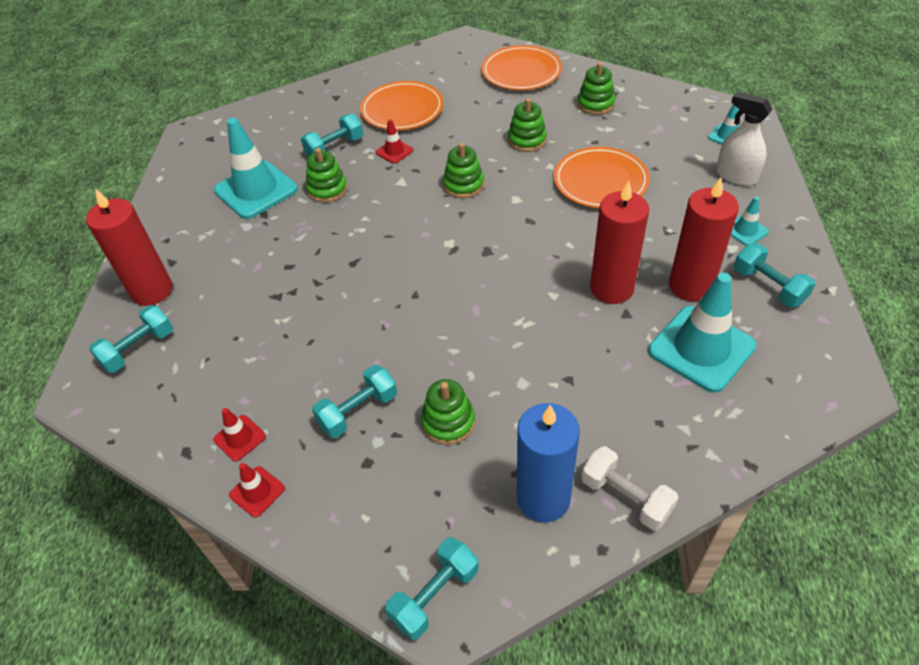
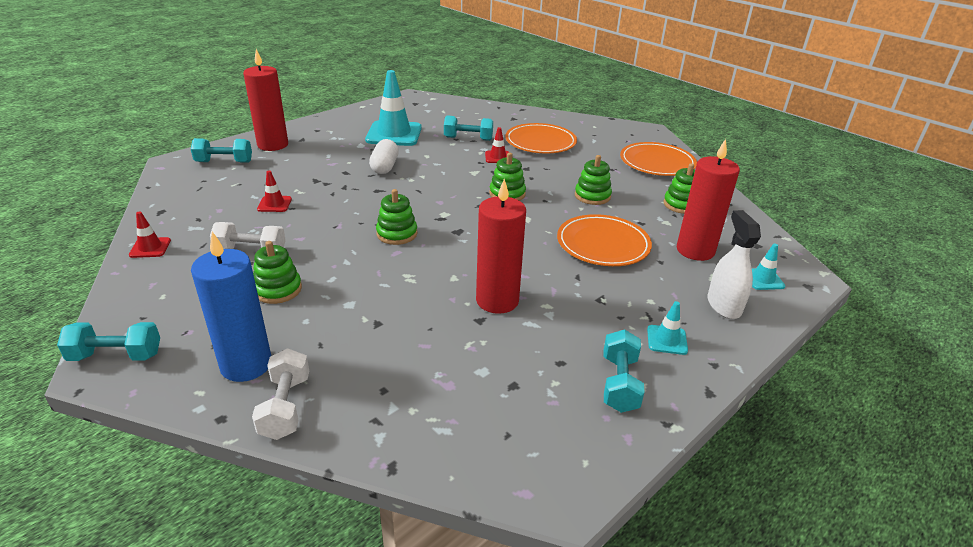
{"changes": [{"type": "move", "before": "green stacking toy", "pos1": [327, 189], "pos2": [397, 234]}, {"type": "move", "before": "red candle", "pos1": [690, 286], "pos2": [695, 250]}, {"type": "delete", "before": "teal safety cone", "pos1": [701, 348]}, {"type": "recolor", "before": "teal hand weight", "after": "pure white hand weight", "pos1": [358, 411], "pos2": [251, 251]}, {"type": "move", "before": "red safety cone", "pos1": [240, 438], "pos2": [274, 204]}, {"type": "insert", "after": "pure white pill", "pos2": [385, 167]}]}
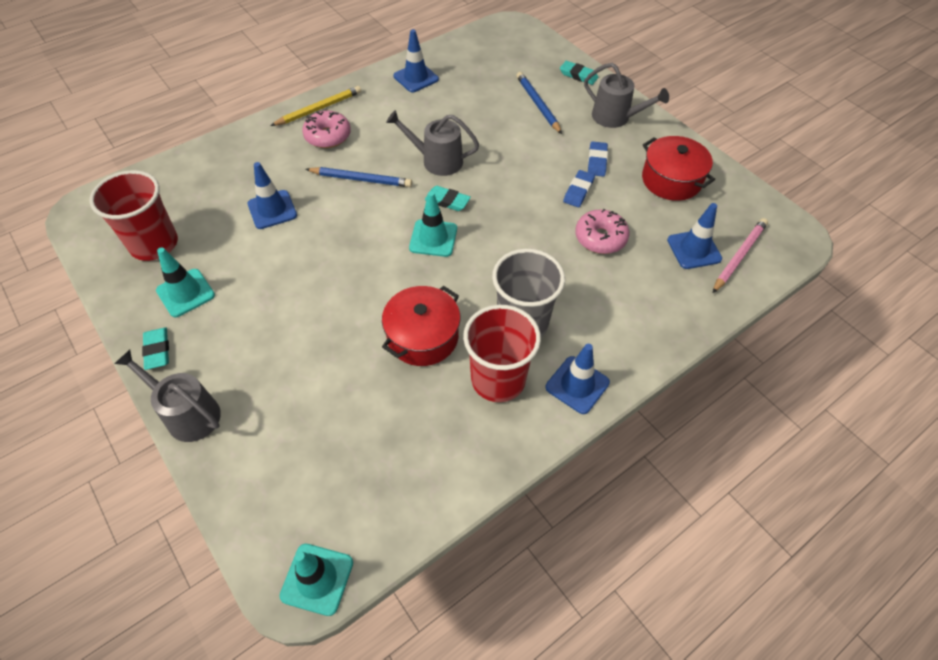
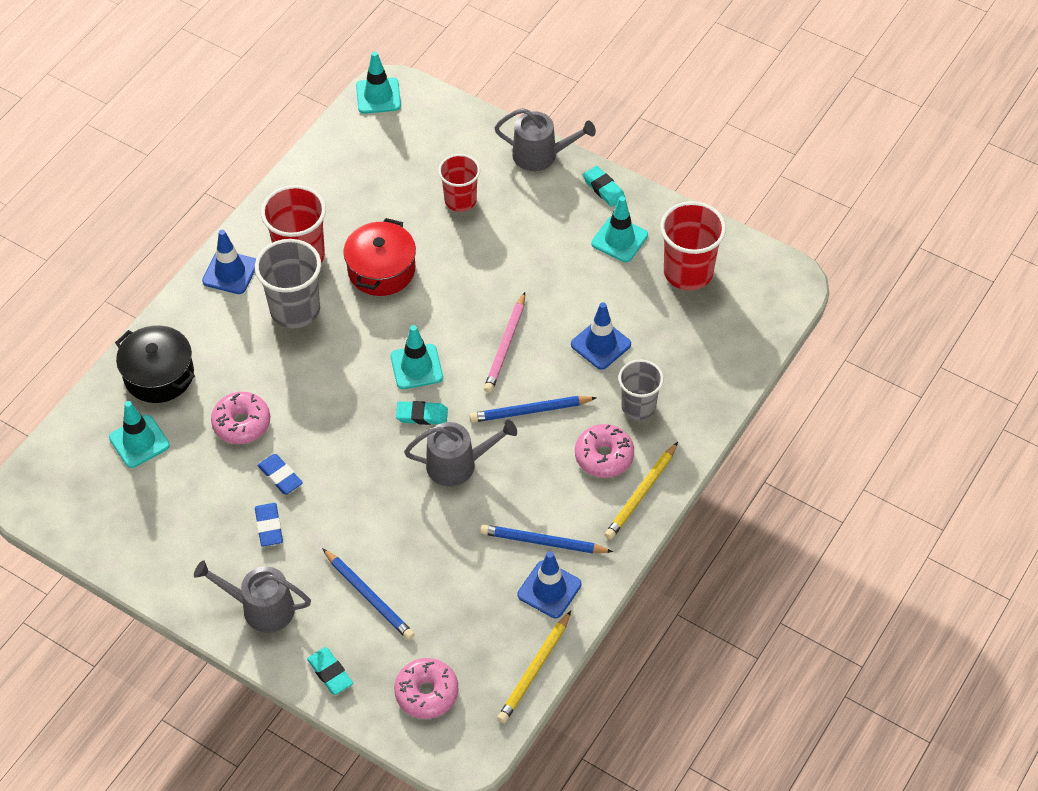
{"changes": [{"type": "rotate", "before": "teal eraser", "pos1": [578, 75], "pos2": [330, 673], "turn": 45}, {"type": "delete", "before": "red cooking pot", "pos1": [671, 180]}, {"type": "rotate", "before": "cobalt eraser", "pos1": [578, 191], "pos2": [280, 476], "turn": -45}, {"type": "recolor", "before": "cobalt safety cone", "after": "teal safety cone", "pos1": [694, 249], "pos2": [139, 441]}, {"type": "move", "before": "pink lead pencil", "pos1": [739, 256], "pos2": [505, 346]}, {"type": "insert", "after": "red tumbler", "pos2": [460, 200]}, {"type": "insert", "after": "black cooking pot", "pos2": [159, 375]}, {"type": "insert", "after": "ash-grey tumbler", "pos2": [638, 406]}, {"type": "insert", "after": "cobalt lead pencil", "pos2": [543, 542]}, {"type": "insert", "after": "yellow lead pencil", "pos2": [534, 670]}, {"type": "insert", "after": "pink glazed donut", "pos2": [426, 693]}]}
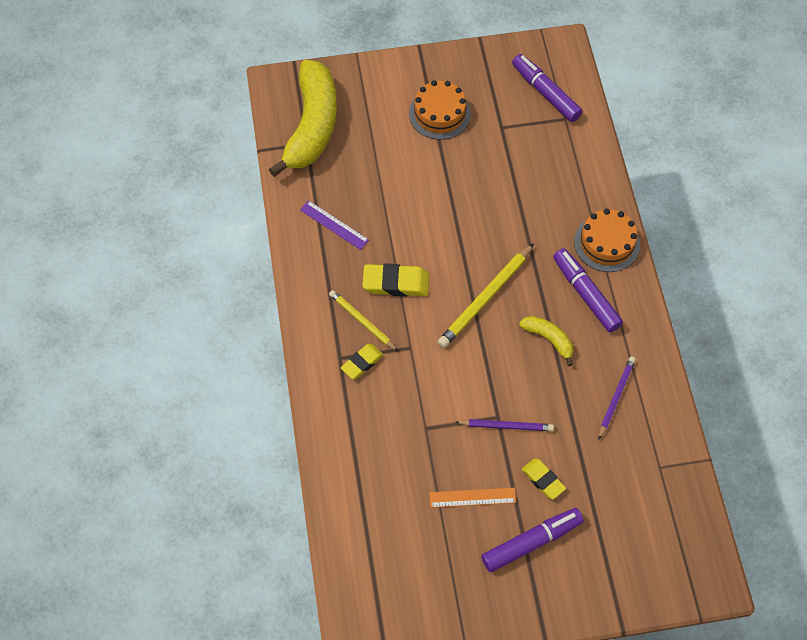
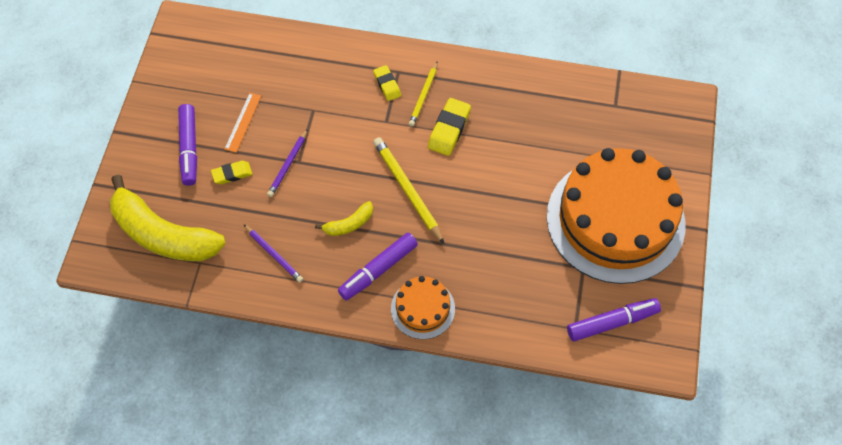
{"changes": [{"type": "move", "before": "yellow toy banana", "pos1": [312, 126], "pos2": [163, 234]}, {"type": "resize", "before": "bright orange cake", "pos1": [439, 114], "pos2": [615, 220], "scale": 2.24}, {"type": "delete", "before": "violet straightedge", "pos1": [334, 225]}, {"type": "rotate", "before": "violet marker", "pos1": [586, 294], "pos2": [378, 270], "turn": 150}, {"type": "rotate", "before": "yellow lead pencil", "pos1": [362, 321], "pos2": [423, 95], "turn": 135}]}
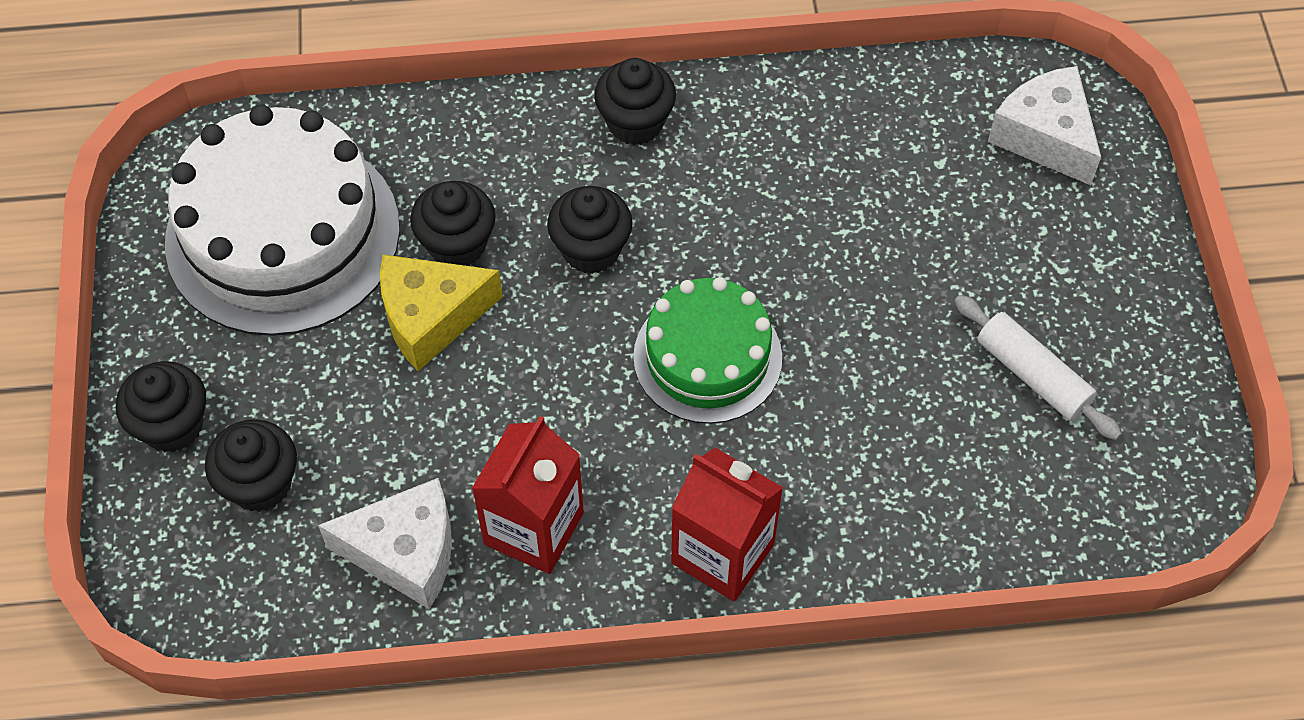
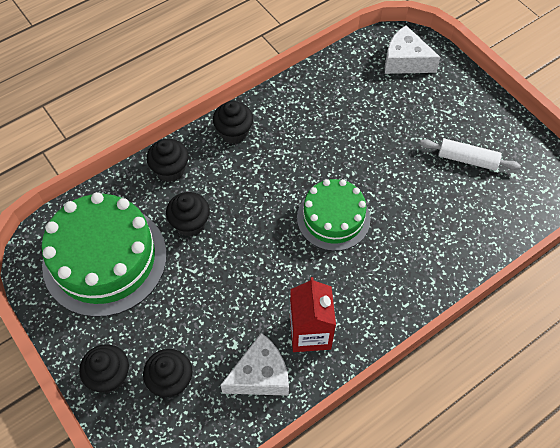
{"changes": [{"type": "recolor", "before": "pure white cake", "after": "green cake", "pos1": [283, 234], "pos2": [105, 259]}, {"type": "move", "before": "black muffin", "pos1": [591, 249], "pos2": [170, 170]}, {"type": "delete", "before": "yellow piece of cheese", "pos1": [431, 318]}, {"type": "delete", "before": "red milk carton", "pos1": [722, 553]}]}
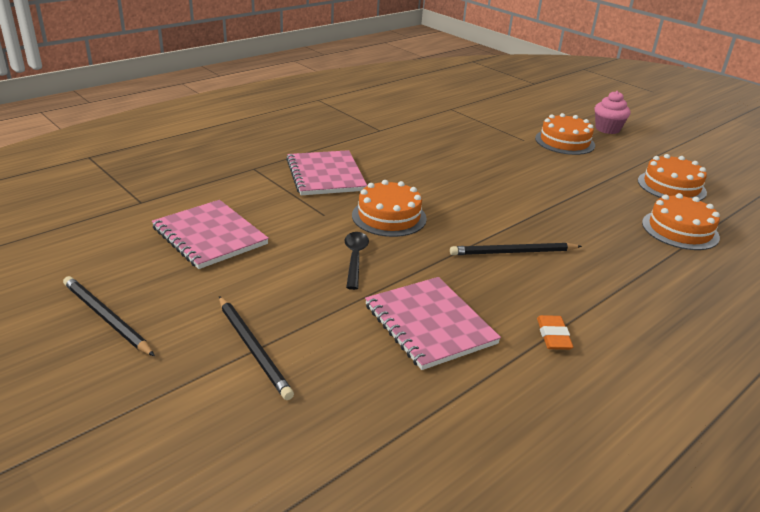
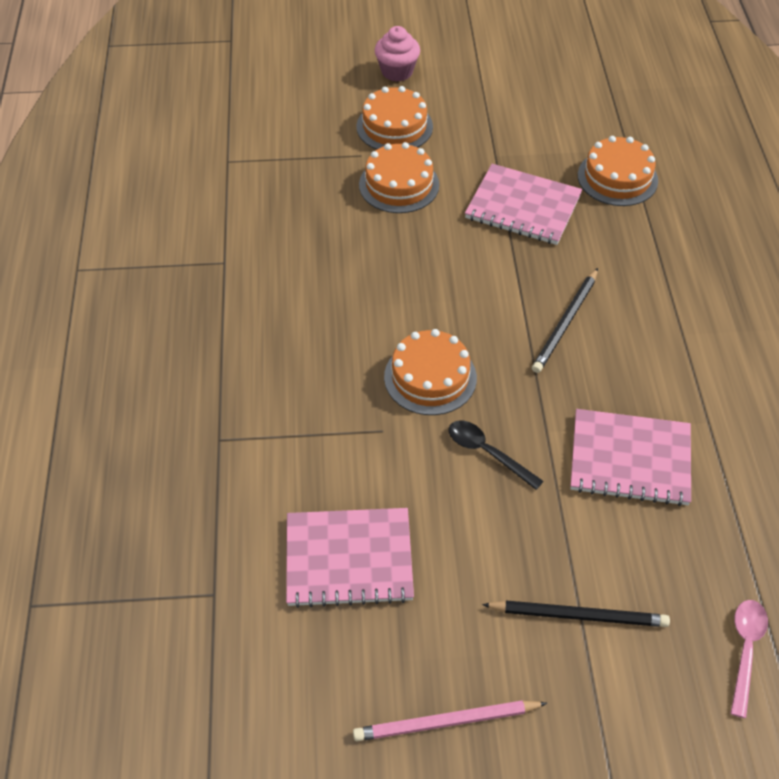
{"changes": [{"type": "move", "before": "pink notebook", "pos1": [325, 175], "pos2": [523, 207]}, {"type": "move", "before": "bright orange cake", "pos1": [671, 186], "pos2": [399, 184]}, {"type": "recolor", "before": "black lead pencil", "after": "pink lead pencil", "pos1": [106, 318], "pos2": [446, 722]}, {"type": "delete", "before": "bright orange eraser", "pos1": [553, 336]}, {"type": "insert", "after": "pink spoon", "pos2": [745, 650]}]}
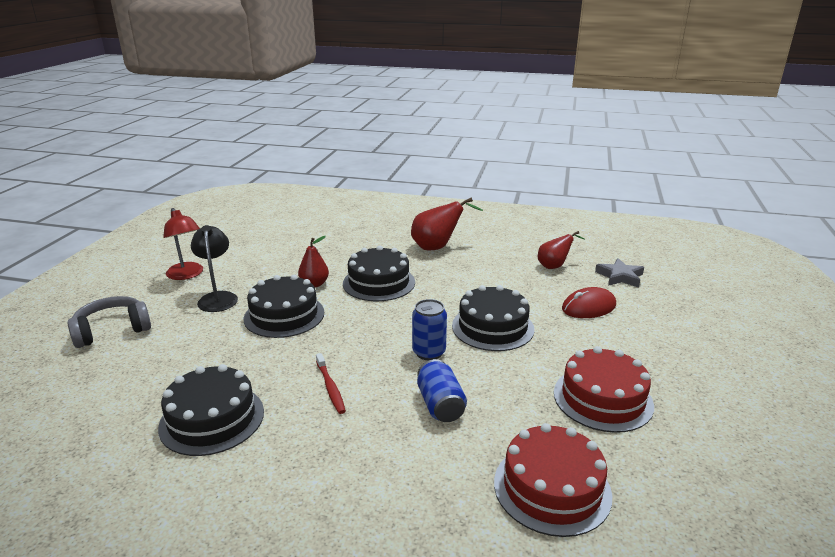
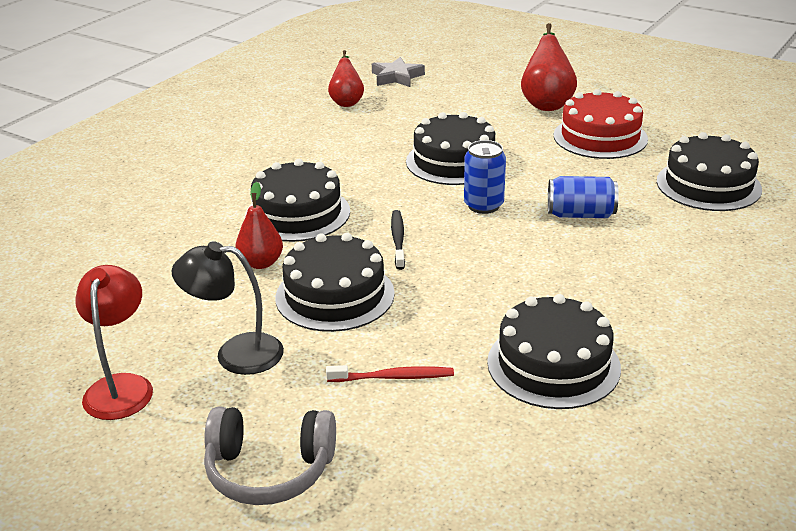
{"changes": [{"type": "move", "before": "red pear fruit", "pos1": [437, 247], "pos2": [547, 103]}, {"type": "rotate", "before": "red lamp", "pos1": [187, 275], "pos2": [121, 386], "turn": -75}, {"type": "delete", "before": "red PC mouse", "pos1": [588, 307]}, {"type": "rotate", "before": "ash-grey headphones", "pos1": [112, 330], "pos2": [269, 470], "turn": -75}, {"type": "move", "before": "red dental brush", "pos1": [330, 387], "pos2": [393, 377]}, {"type": "recolor", "before": "red cake", "after": "black cake", "pos1": [552, 488], "pos2": [708, 185]}, {"type": "insert", "after": "black dental brush", "pos2": [398, 239]}]}
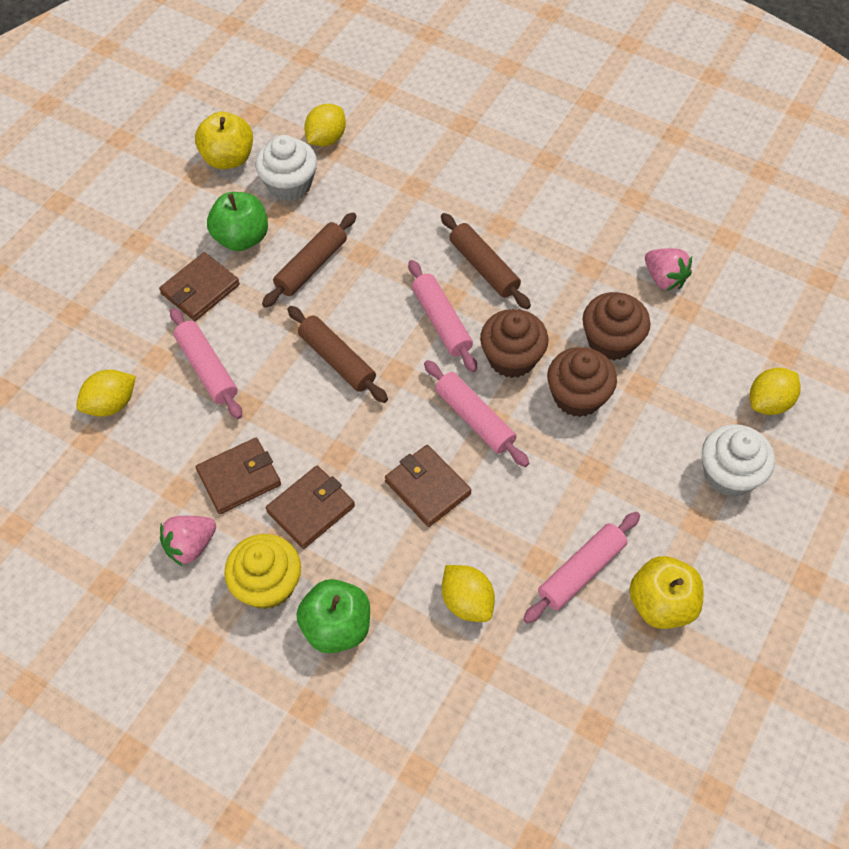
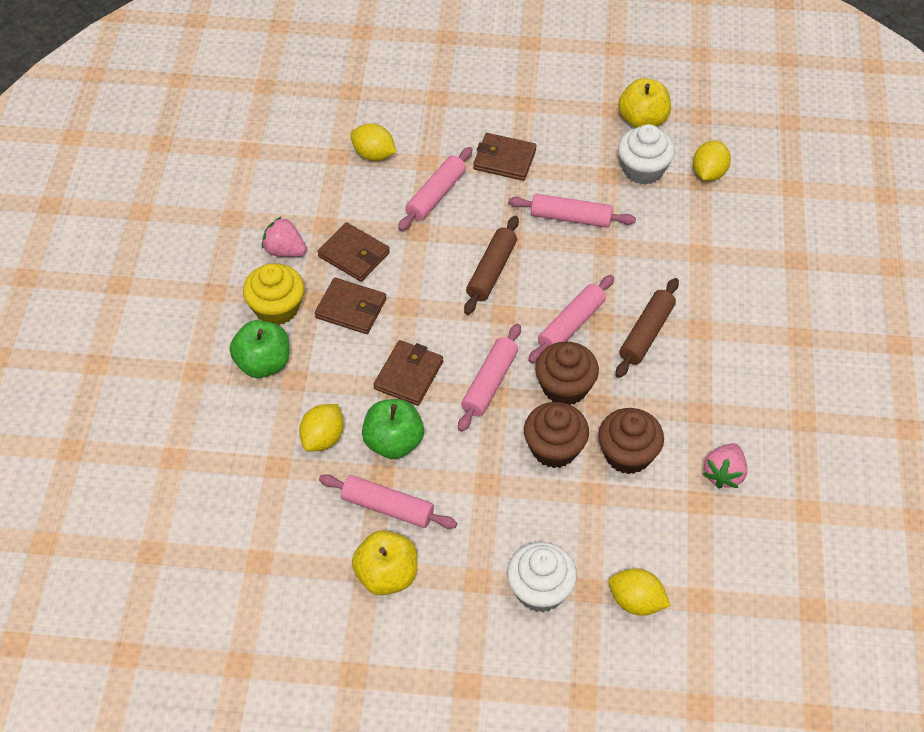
{"changes": [{"type": "rotate", "before": "yellow citrus fruit", "pos1": [326, 139], "pos2": [709, 173], "turn": -75}, {"type": "move", "before": "green apple fruit", "pos1": [241, 238], "pos2": [393, 442]}, {"type": "recolor", "before": "russet dough roller", "after": "pink dough roller", "pos1": [311, 266], "pos2": [571, 217]}]}
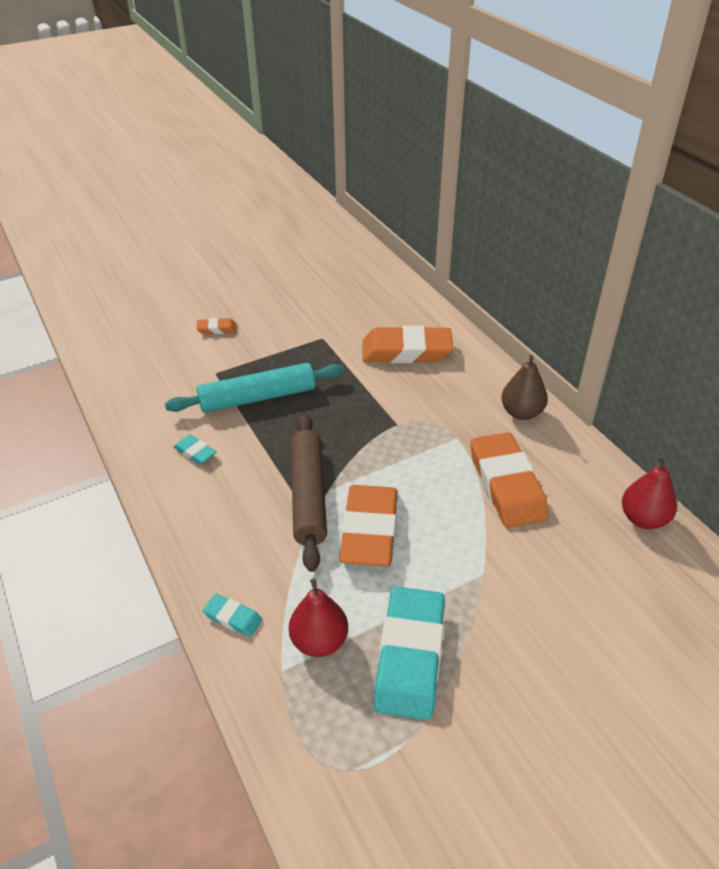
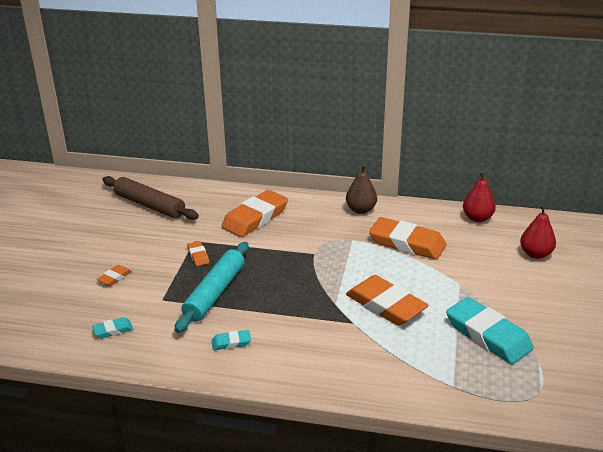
{"changes": [{"type": "move", "before": "russet dough roller", "pos1": [308, 495], "pos2": [149, 205]}, {"type": "move", "before": "red pear fruit", "pos1": [319, 641], "pos2": [535, 254]}, {"type": "move", "before": "teal eraser", "pos1": [233, 618], "pos2": [113, 330]}, {"type": "insert", "after": "bright orange eraser", "pos2": [198, 256]}]}
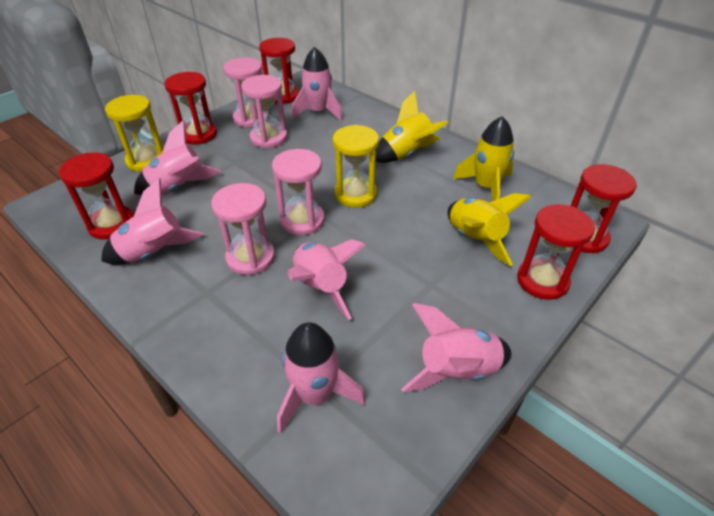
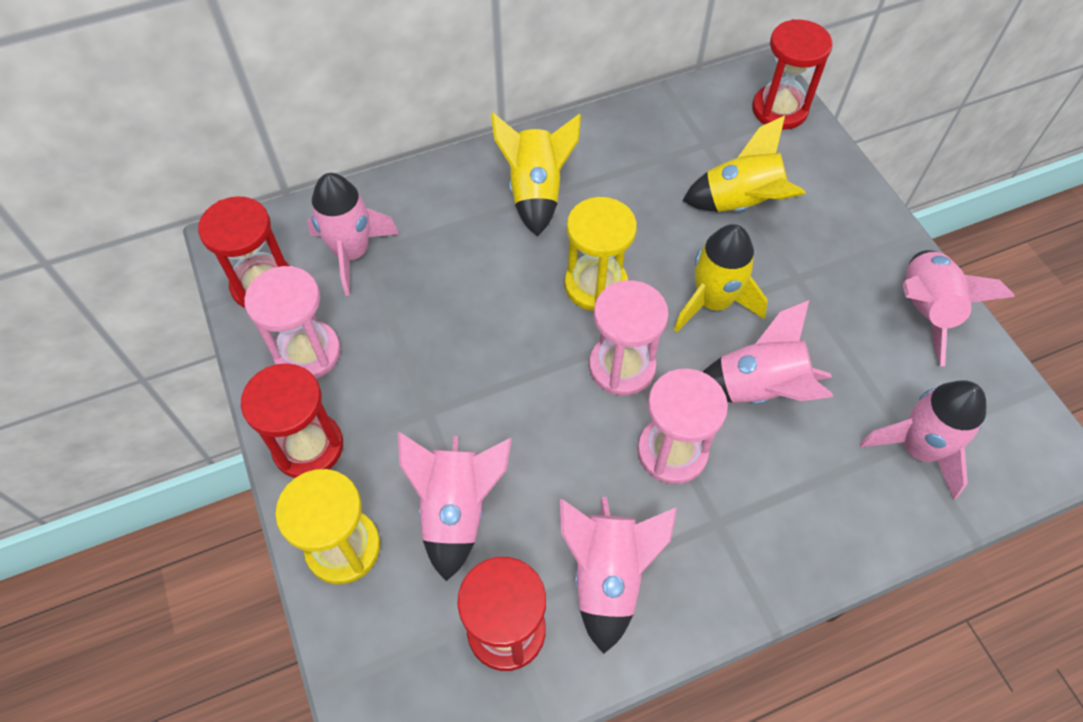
{"changes": [{"type": "delete", "before": "pink sandglass", "pos1": [269, 138]}, {"type": "move", "before": "yellow toy rocket", "pos1": [486, 187], "pos2": [713, 302]}, {"type": "delete", "before": "red sandglass", "pos1": [542, 281]}]}
